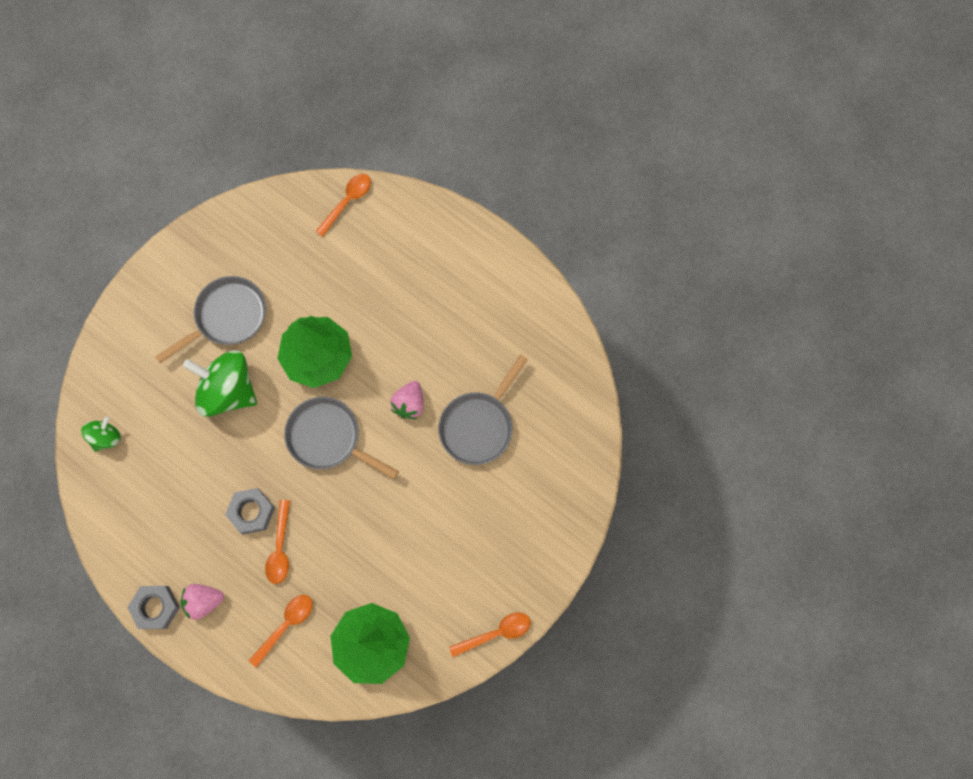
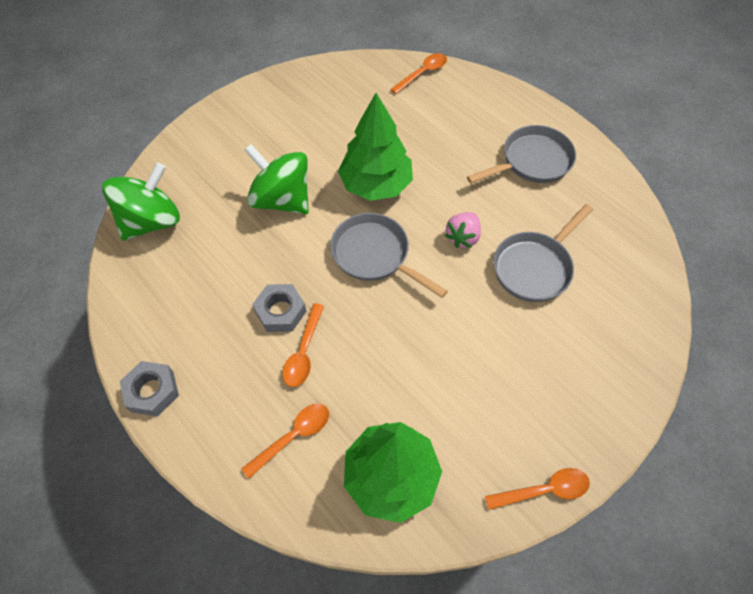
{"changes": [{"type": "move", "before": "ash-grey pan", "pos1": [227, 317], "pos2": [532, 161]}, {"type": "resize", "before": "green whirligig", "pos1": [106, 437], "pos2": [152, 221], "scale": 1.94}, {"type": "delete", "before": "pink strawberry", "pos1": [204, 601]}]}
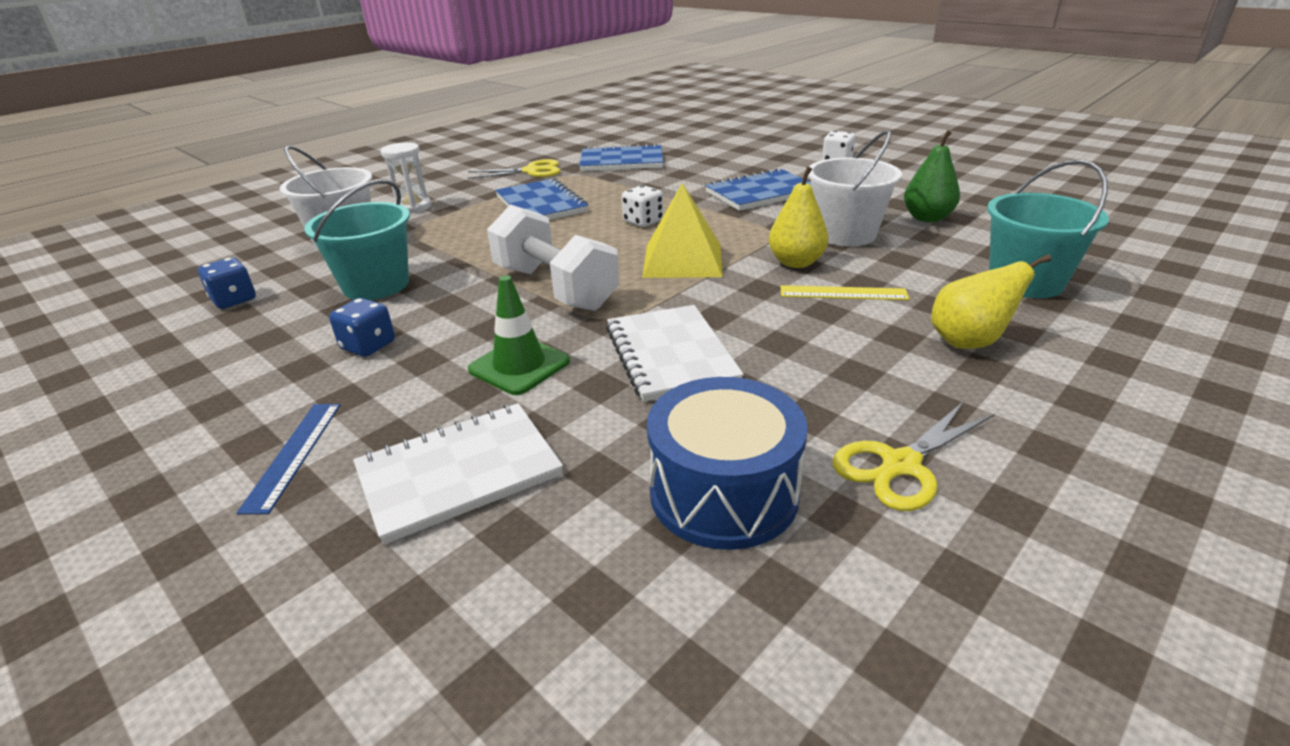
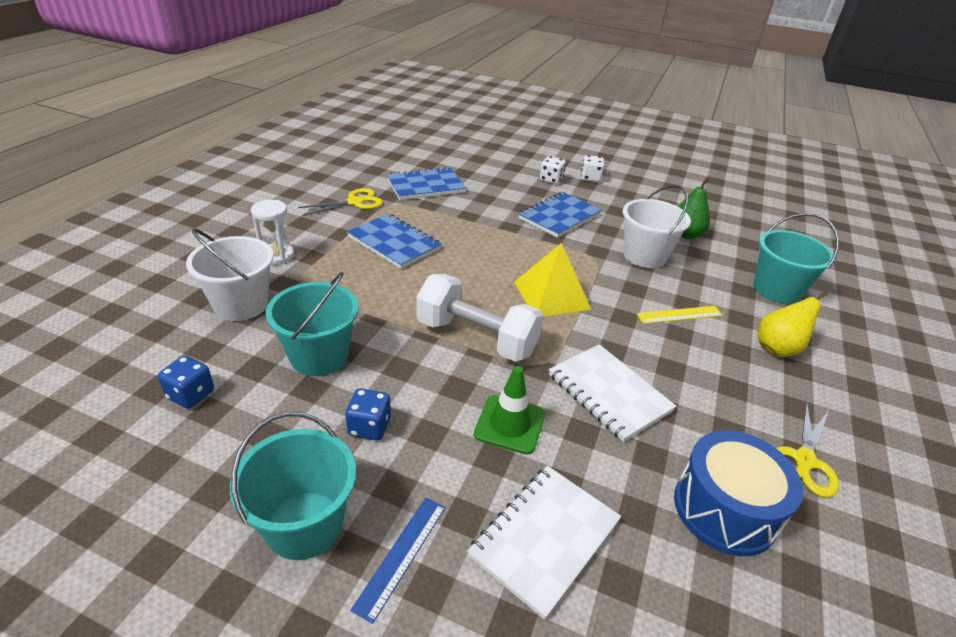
{"changes": [{"type": "delete", "before": "yellow pear fruit", "pos1": [796, 262]}, {"type": "move", "before": "pure white die", "pos1": [643, 221], "pos2": [551, 180]}, {"type": "rotate", "before": "cobalt straightedge", "pos1": [293, 454], "pos2": [401, 555], "turn": 45}, {"type": "insert", "after": "teal sand bucket", "pos2": [304, 525]}]}
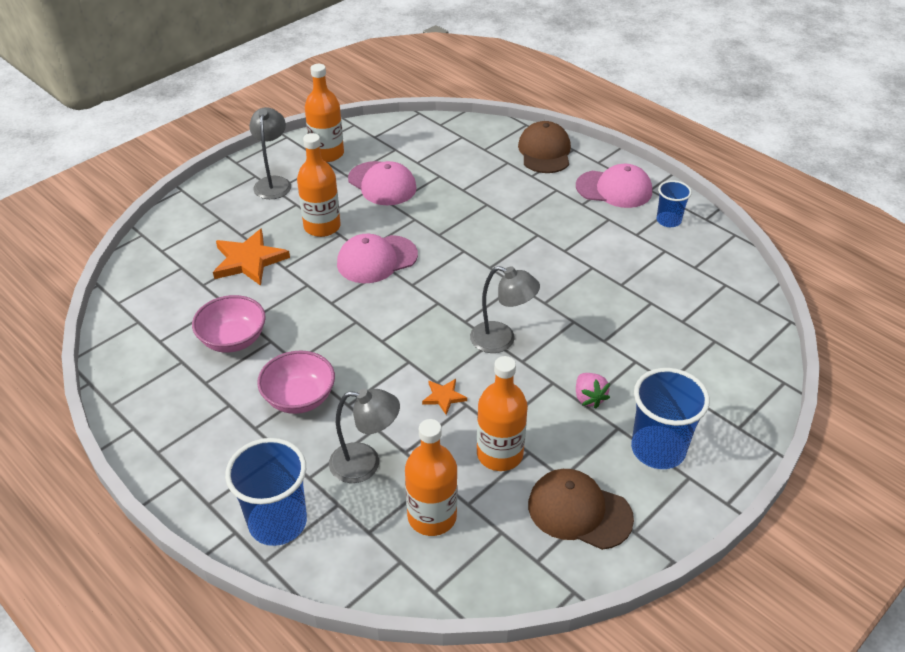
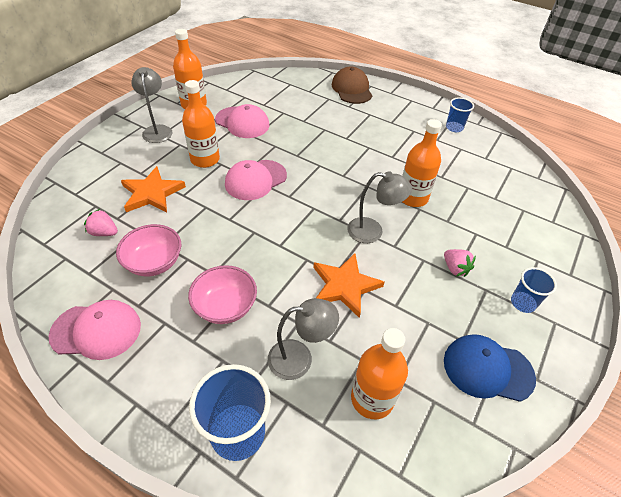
{"changes": [{"type": "move", "before": "pink baseball cap", "pos1": [614, 189], "pos2": [96, 330]}, {"type": "move", "before": "bright orange bottle", "pos1": [499, 454], "pos2": [413, 198]}, {"type": "resize", "before": "cobalt tumbler", "pos1": [658, 449], "pos2": [523, 303], "scale": 0.58}, {"type": "resize", "before": "bright orange star shape", "pos1": [444, 397], "pos2": [344, 286], "scale": 1.98}, {"type": "recolor", "before": "russet baseball cap", "after": "cobalt baseball cap", "pos1": [579, 511], "pos2": [487, 369]}, {"type": "insert", "after": "pink strawberry", "pos2": [104, 232]}]}
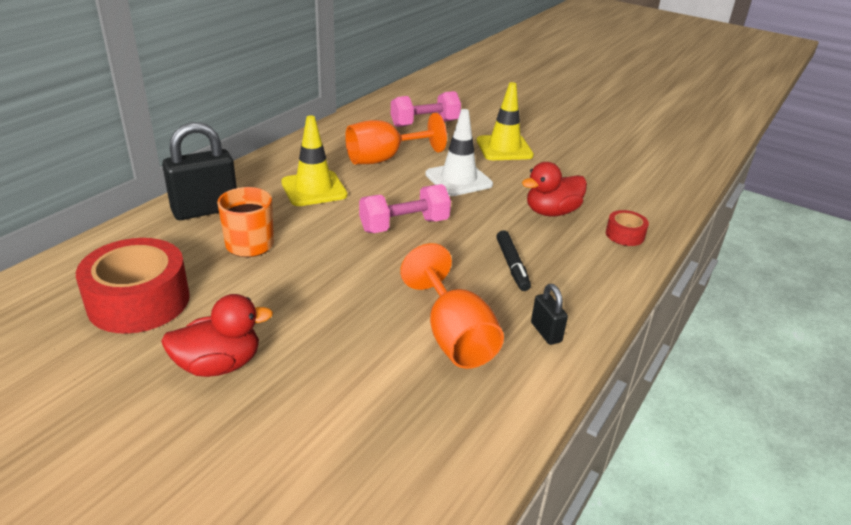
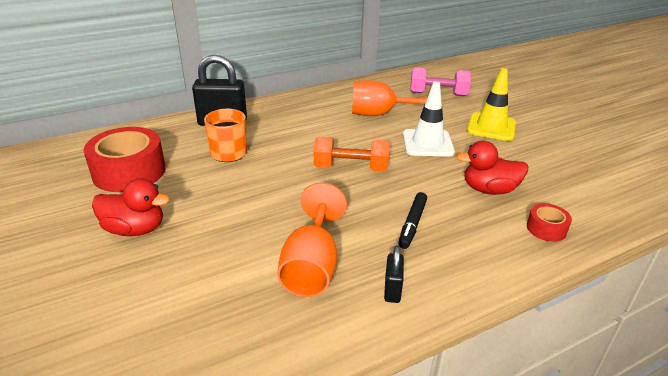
{"changes": [{"type": "delete", "before": "yellow safety cone", "pos1": [314, 189]}, {"type": "recolor", "before": "pink hand weight", "after": "bright orange hand weight", "pos1": [404, 225], "pos2": [350, 168]}]}
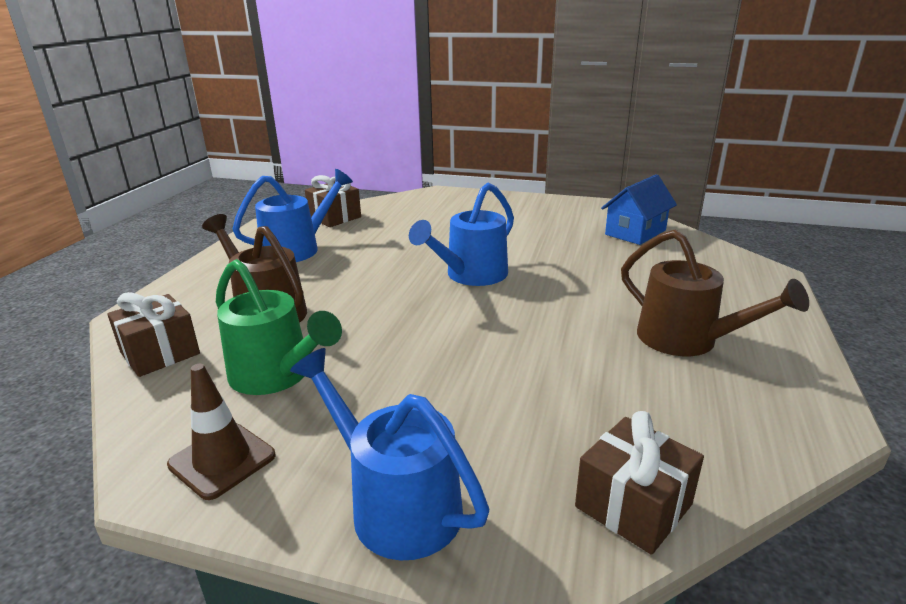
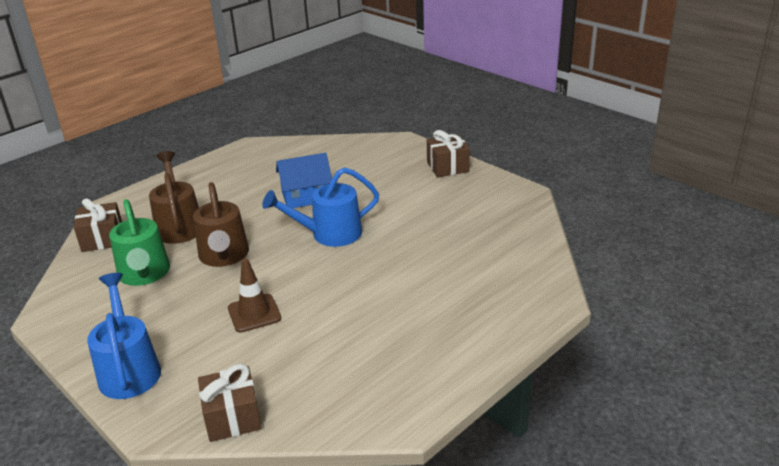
{"changes": [{"type": "delete", "before": "cobalt watering pot", "pos1": [298, 249]}, {"type": "move", "before": "cobalt cottage", "pos1": [635, 232], "pos2": [306, 197]}, {"type": "move", "before": "russet present", "pos1": [334, 217], "pos2": [447, 167]}, {"type": "move", "before": "russet watering pot", "pos1": [688, 341], "pos2": [224, 257]}, {"type": "move", "before": "russet safety cone", "pos1": [222, 460], "pos2": [254, 313]}]}
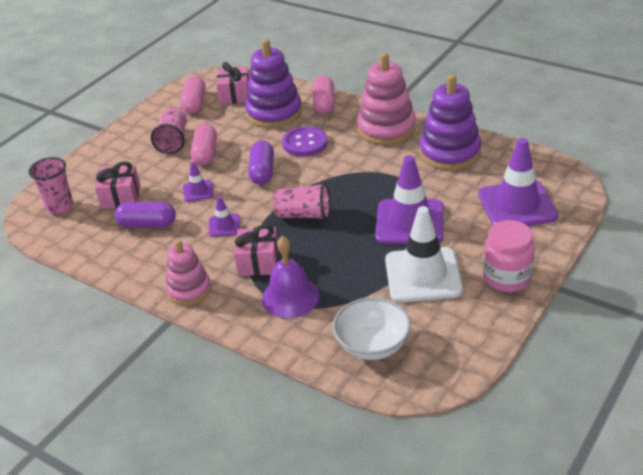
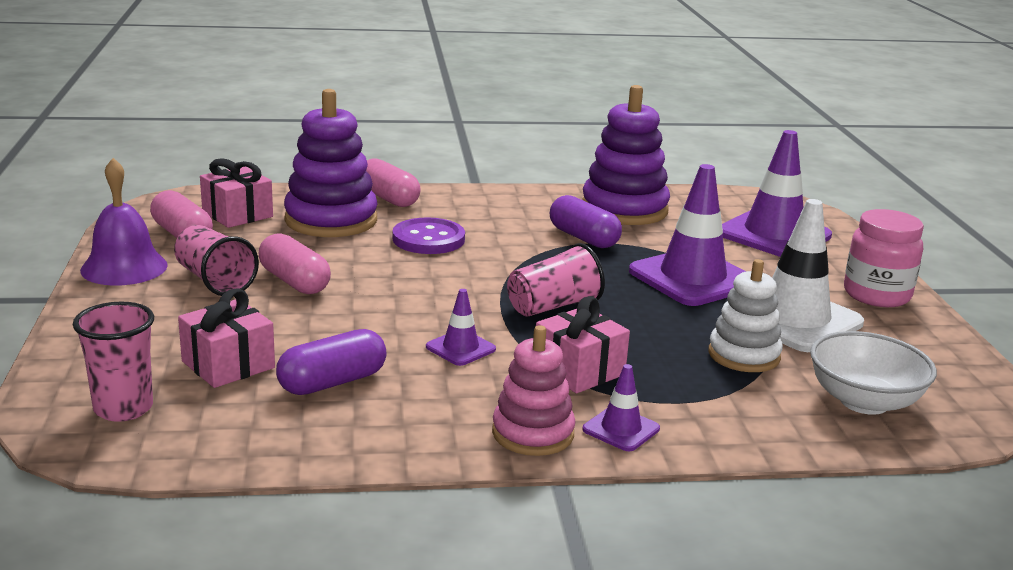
{"changes": [{"type": "delete", "before": "pink stacking toy", "pos1": [386, 129]}, {"type": "move", "before": "violet pill", "pos1": [262, 171], "pos2": [583, 238]}, {"type": "move", "before": "violet safety cone", "pos1": [198, 191], "pos2": [621, 429]}, {"type": "move", "before": "violet hand bell", "pos1": [290, 297], "pos2": [124, 267]}, {"type": "insert", "after": "pure white stacking toy", "pos2": [744, 355]}]}
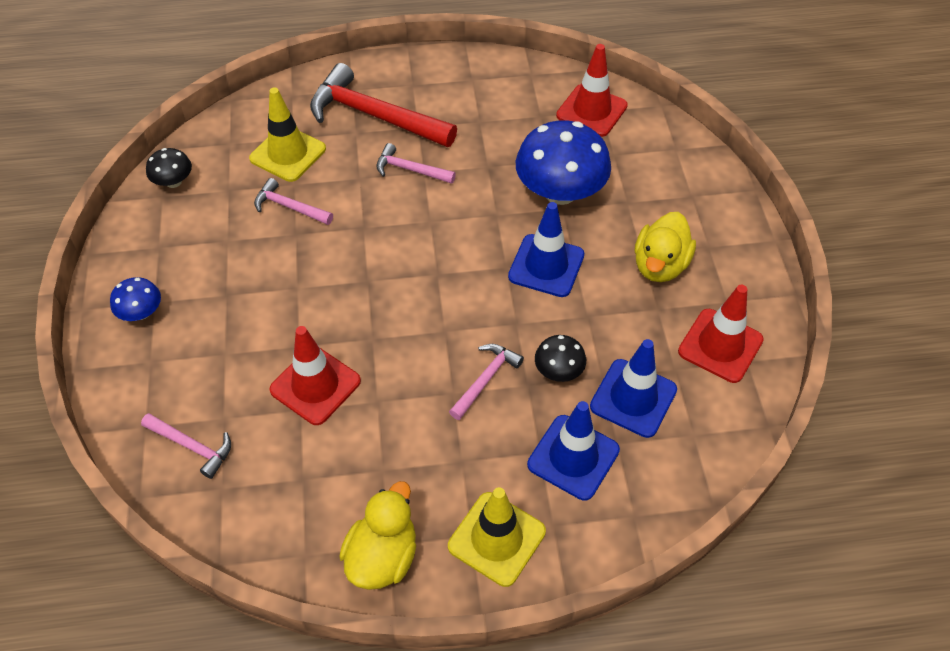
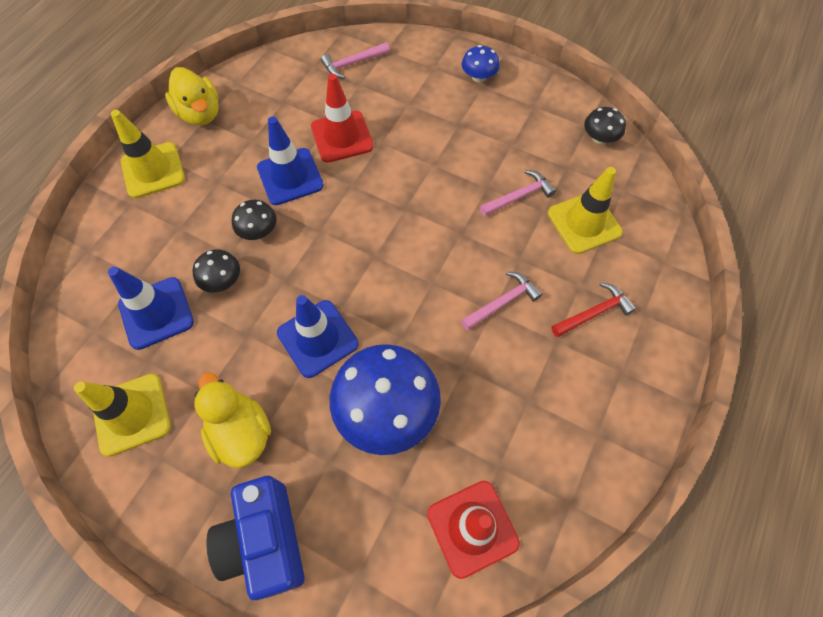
{"changes": [{"type": "resize", "before": "red hammer", "pos1": [374, 116], "pos2": [594, 312], "scale": 0.51}, {"type": "recolor", "before": "red safety cone", "after": "yellow safety cone", "pos1": [720, 346], "pos2": [131, 414]}, {"type": "replace", "before": "pink hammer", "after": "black fungus", "pos1": [485, 379], "pos2": [258, 231]}, {"type": "move", "before": "cobalt safety cone", "pos1": [573, 457], "pos2": [290, 177]}, {"type": "insert", "after": "cobalt camera", "pos2": [266, 541]}]}
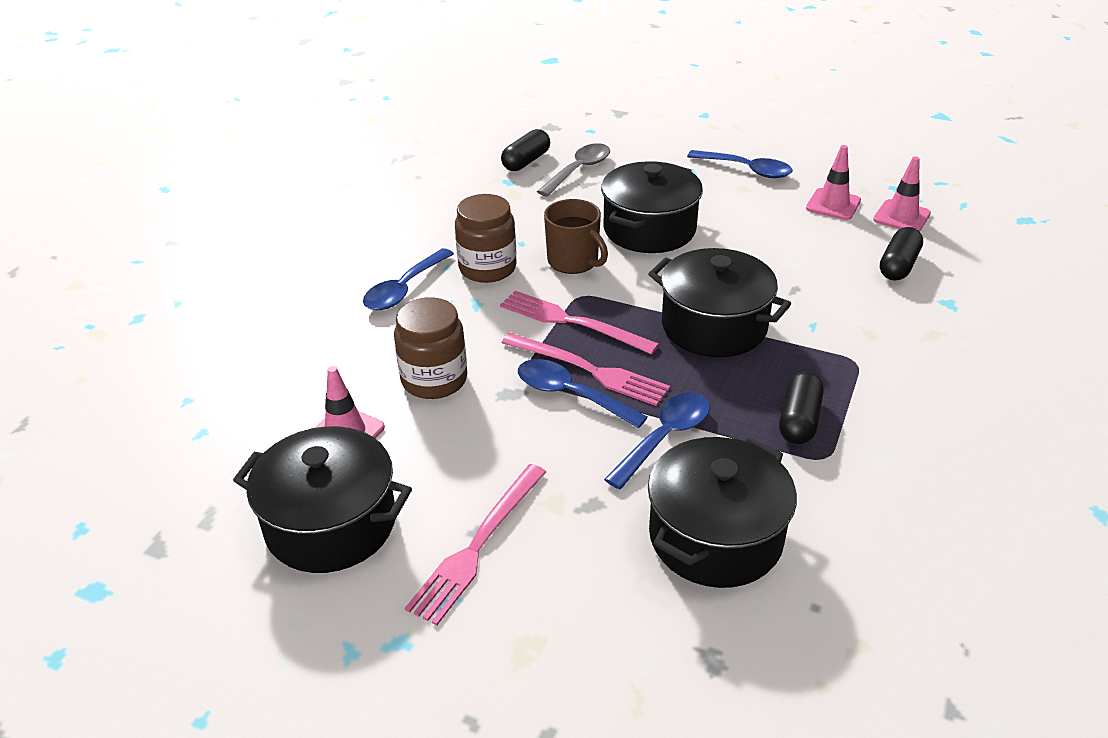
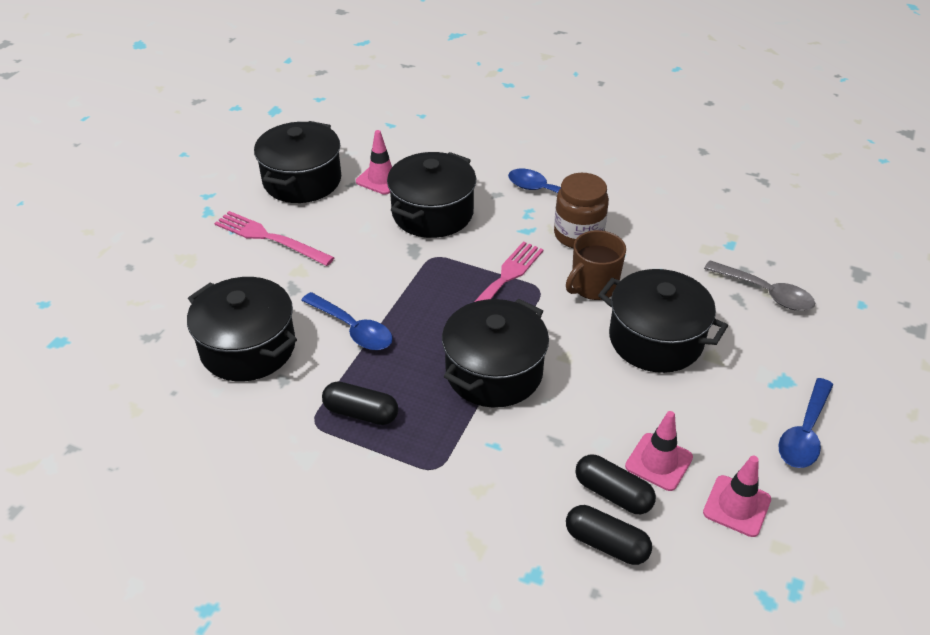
{"changes": [{"type": "move", "before": "black pill", "pos1": [526, 161], "pos2": [613, 493]}, {"type": "move", "before": "pink safety cone", "pos1": [901, 217], "pos2": [658, 462]}, {"type": "replace", "before": "russet jam jar", "after": "black cooking pot", "pos1": [434, 380], "pos2": [432, 213]}, {"type": "delete", "before": "pink dinner fork", "pos1": [589, 370]}, {"type": "delete", "before": "cobalt spoon", "pos1": [570, 395]}]}
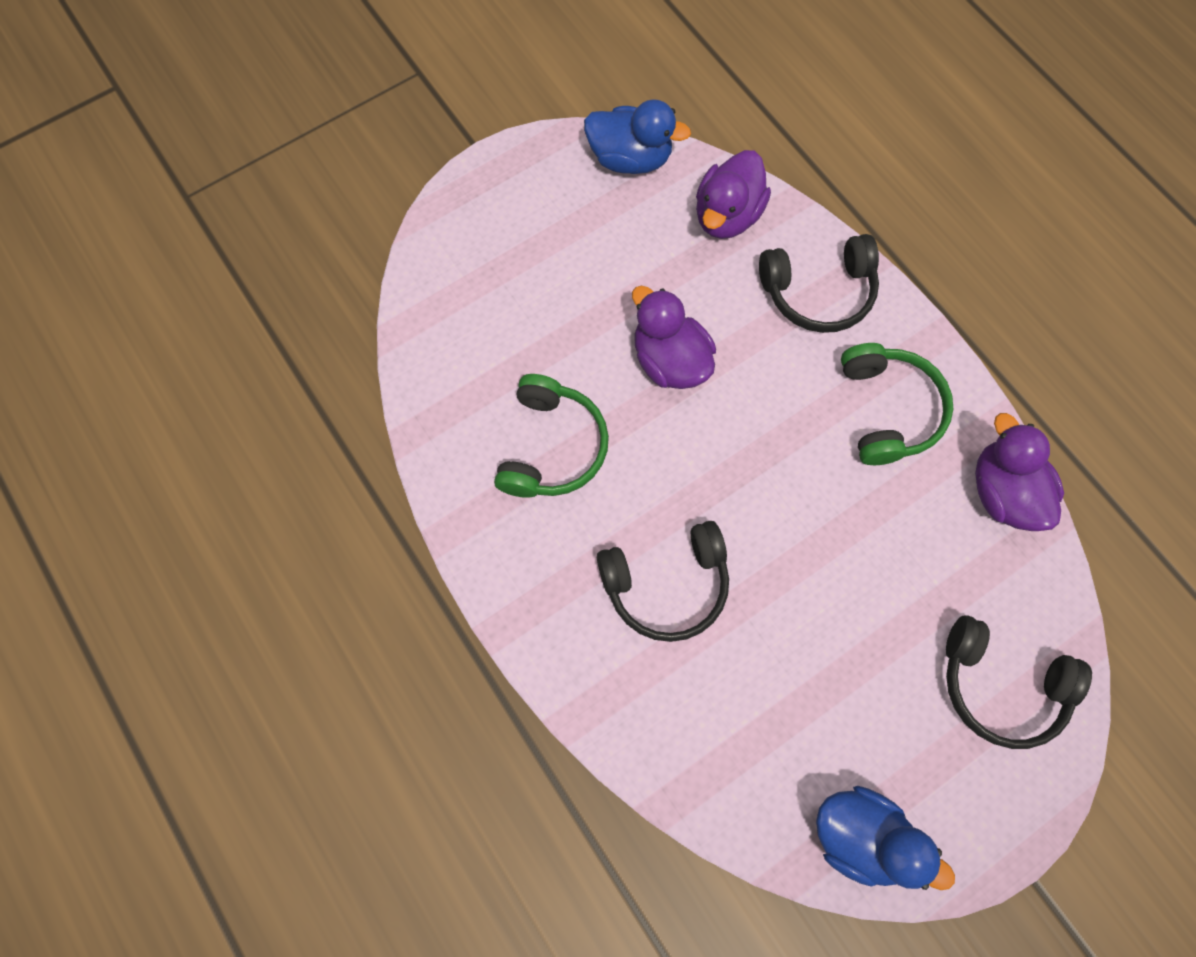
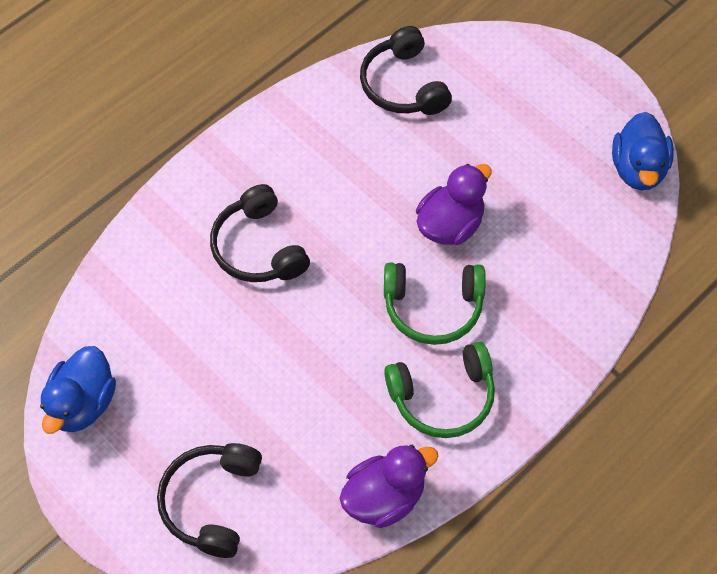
{"changes": [{"type": "delete", "before": "violet toy duck", "pos1": [727, 215]}, {"type": "move", "before": "black headphones", "pos1": [818, 292], "pos2": [403, 85]}, {"type": "move", "before": "green headphones", "pos1": [552, 447], "pos2": [433, 308]}]}
